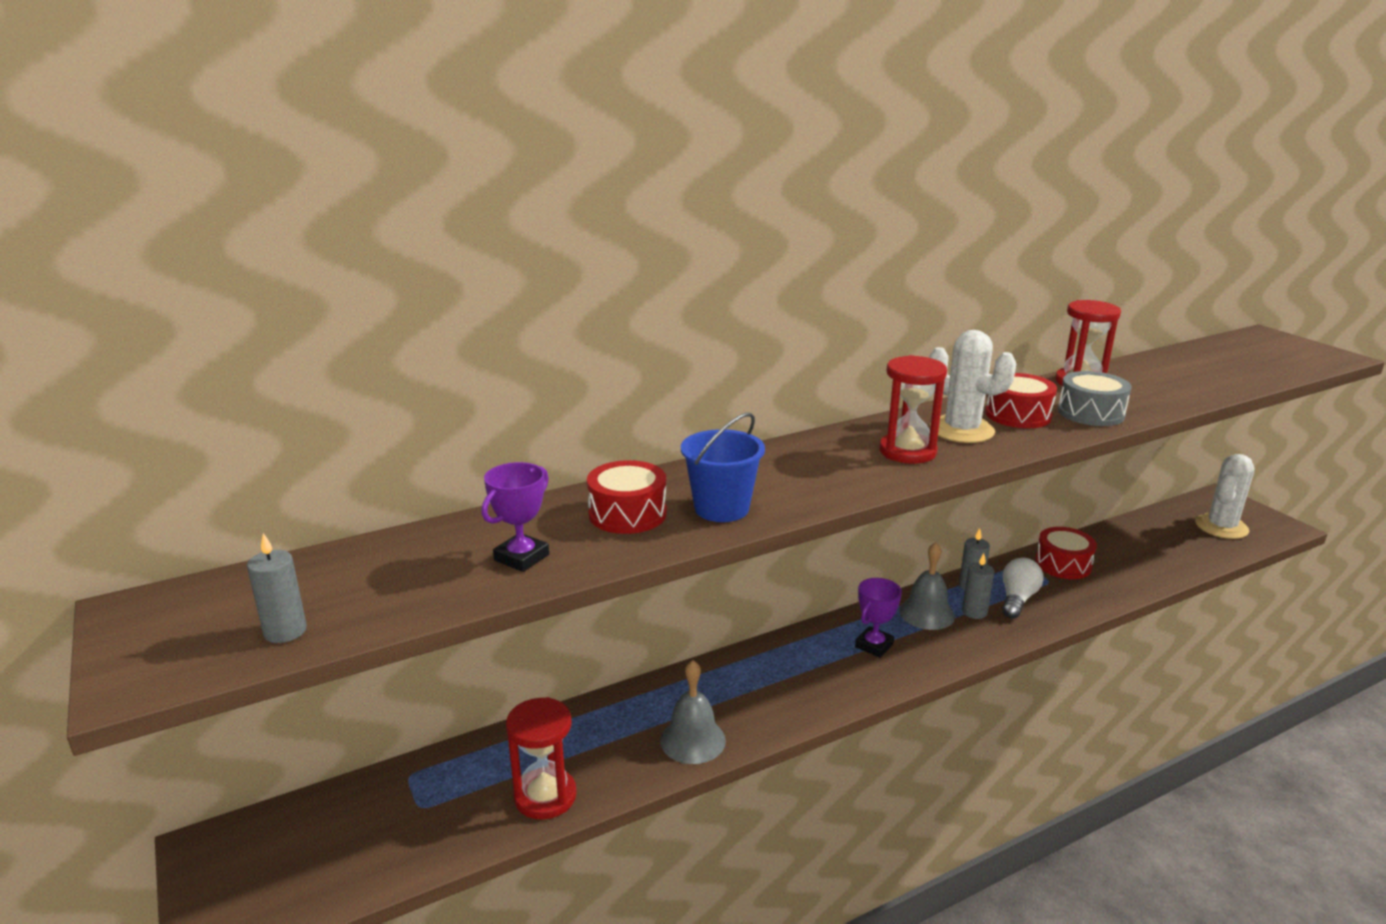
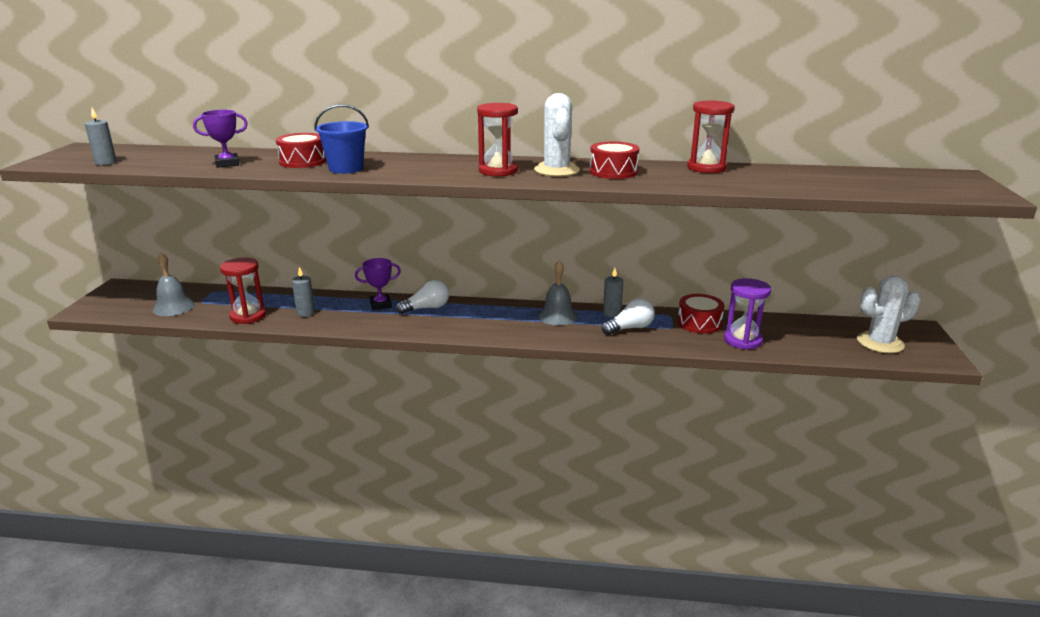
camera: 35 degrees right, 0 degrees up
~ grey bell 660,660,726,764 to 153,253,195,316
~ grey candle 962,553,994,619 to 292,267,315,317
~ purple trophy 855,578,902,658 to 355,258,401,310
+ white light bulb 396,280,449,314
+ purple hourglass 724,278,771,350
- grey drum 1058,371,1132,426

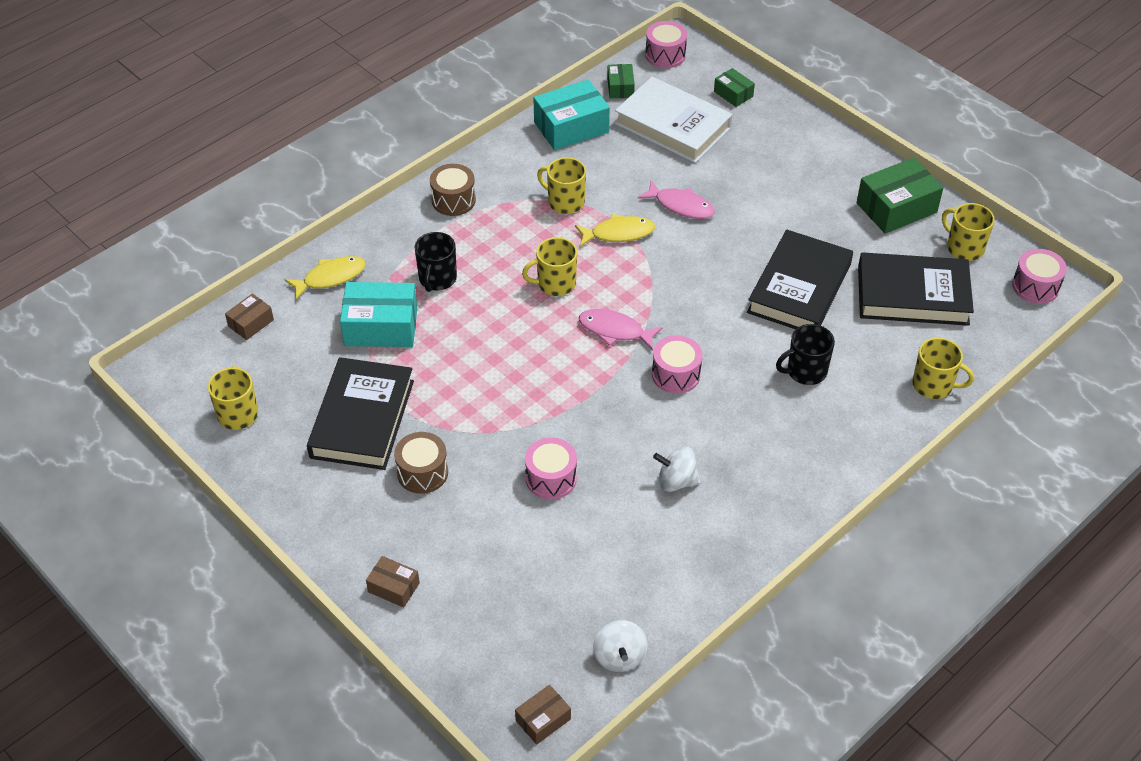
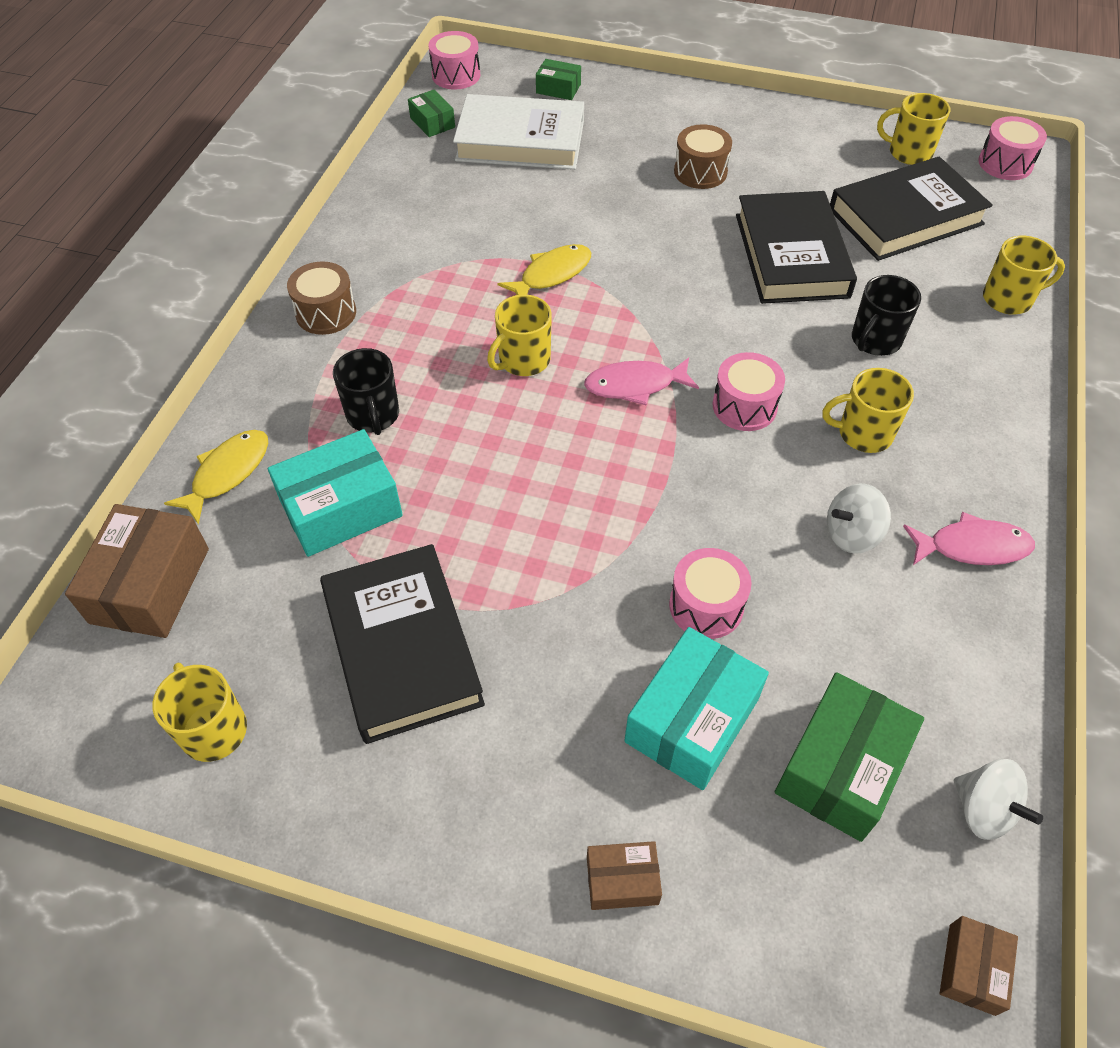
camera: 30 degrees left, 5 degrees up
~ brown box 225,294,274,340 = 65,504,209,638 x1.89
~ turquoise box 534,80,610,150 to 624,627,769,790
~ brown drum 394,432,448,494 to 674,124,732,189
~ green box 857,158,943,234 to 775,672,924,842
~ yellow mug 537,157,586,214 to 823,368,914,453
~ pink fish 638,180,715,219 to 903,512,1035,565

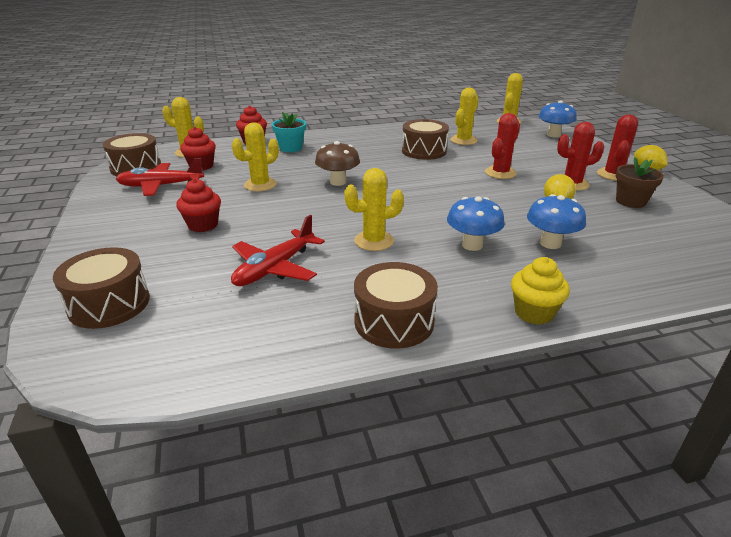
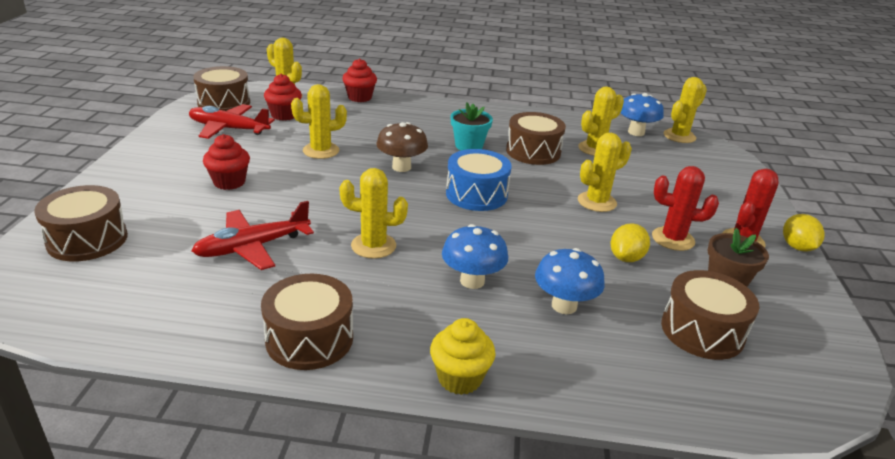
camera: 20 degrees right, 0 degrees up
+ blue drum 446,149,512,211
~ turquoise flower pot 272,112,306,152 to 451,103,493,150
~ red cactus 485,113,520,179 to yellow cactus 578,133,632,212
~ blue mushroom 539,100,577,138 to 620,93,664,136
+ brown drum 661,270,759,360

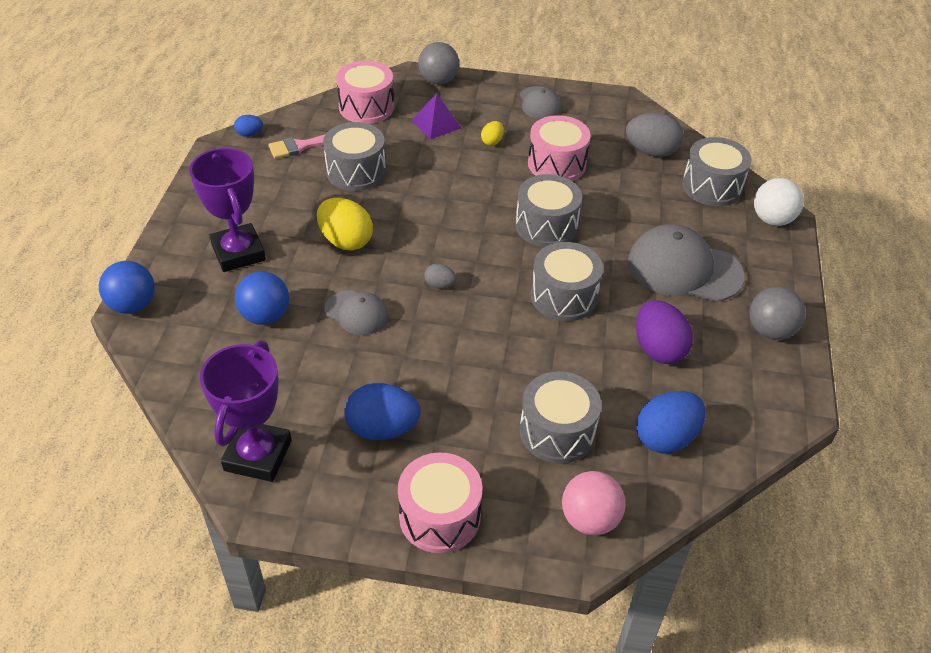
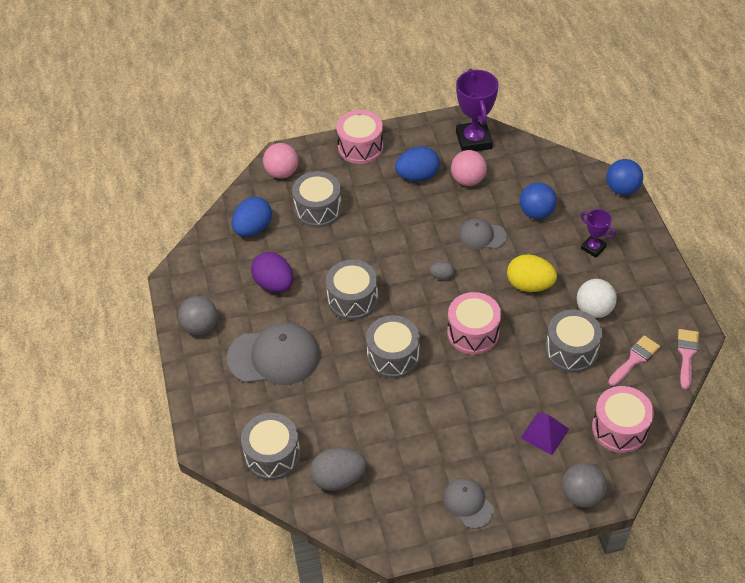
camera: 160 degrees right, 5 degrees up
~ pink drum 528,115,591,181 to 447,292,501,355
+ pink ball 451,150,487,186
~ white ball 754,178,804,226 to 577,279,617,318
~ purple trophy 189,148,266,272 = 581,209,616,258 x0.55
~ blue egg 234,115,263,137 to pink brush 677,329,699,389
- yellow egg 481,121,504,146

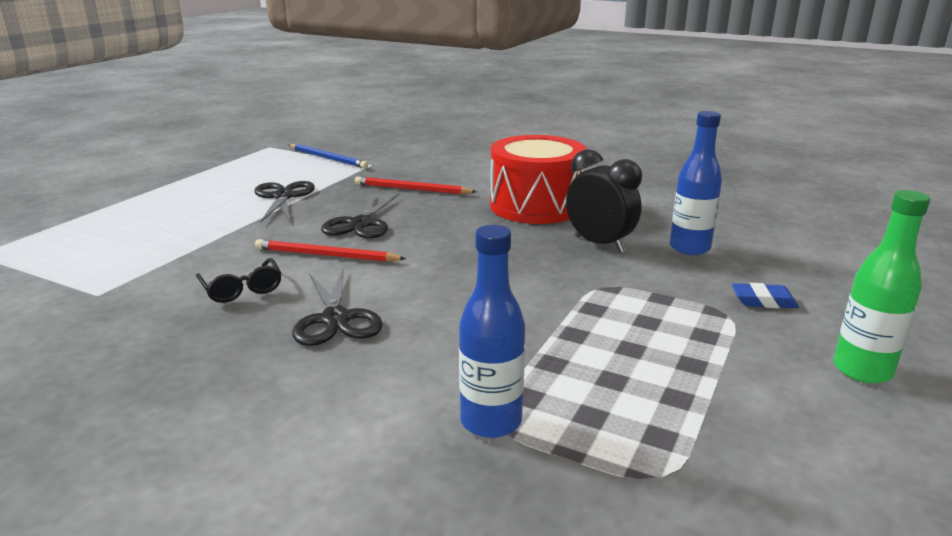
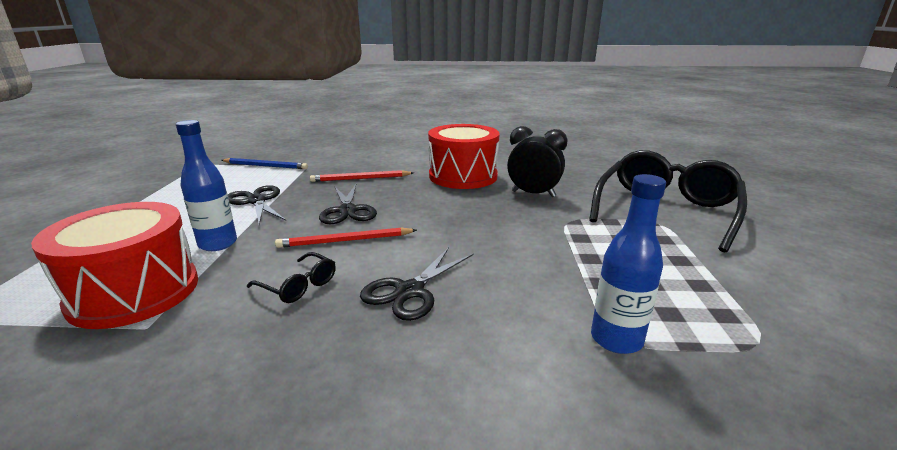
camera: 25 degrees left, 0 degrees up
+ red drum 31,202,198,329
~ blue bottle 670,111,722,255 to 176,120,237,251
~ black scissors 292,267,383,346 = 360,247,474,321 75 degrees clockwise
~ blue eraser 731,283,799,308 to black glasses 589,150,747,253
- green bottle 833,190,930,384

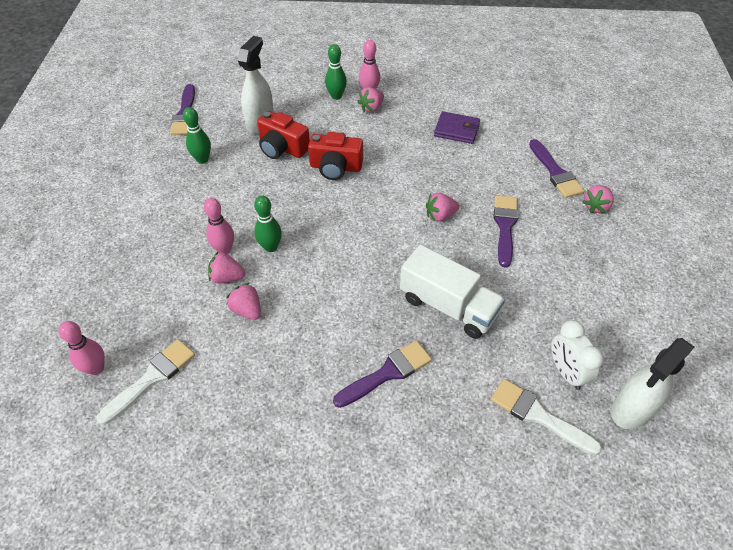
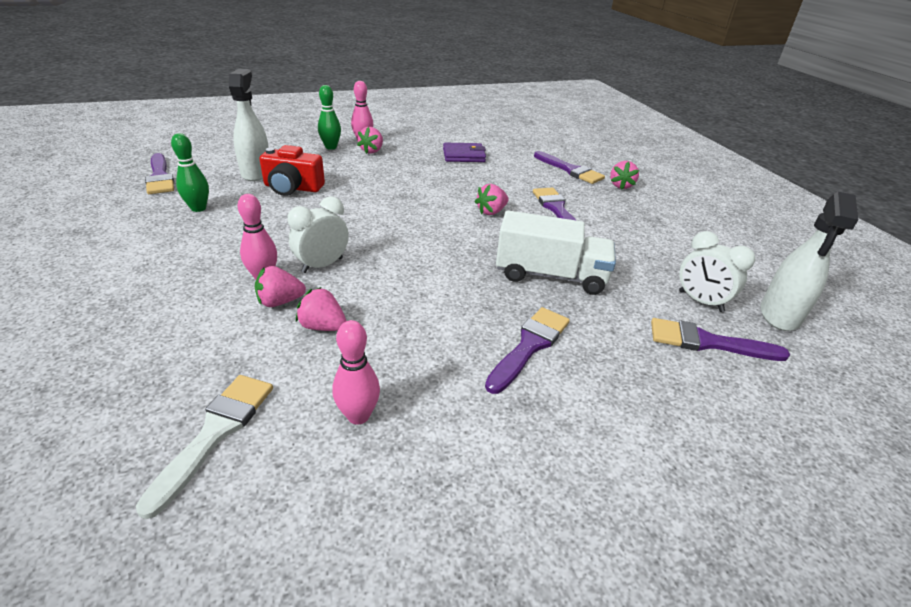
camera: 25 degrees left, 15 degrees down
~ green bowling pin 254,196,282,252 to white clock 287,196,349,273
~ pink bowling pin 59,321,105,375 to 332,320,380,425
~ white brush 491,379,602,455 to purple brush 651,318,790,361
- red camera 308,132,363,180

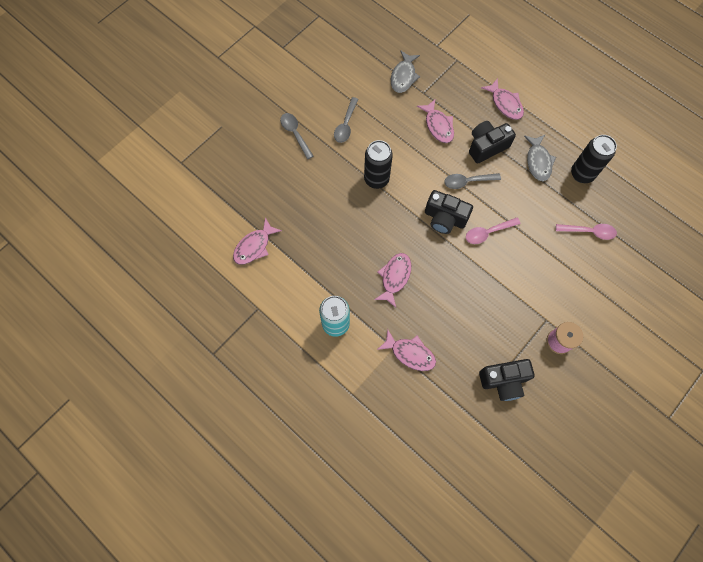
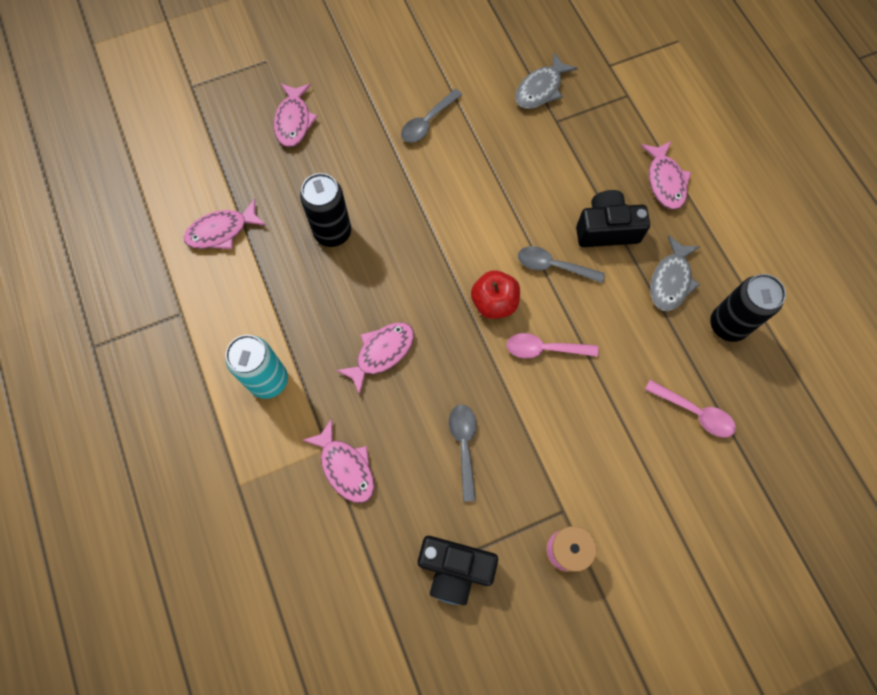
camera: 25 degrees right, 0 degrees up
~ pink fish 417,99,454,143 to 274,83,318,147
~ black can 364,140,393,189 to 300,173,351,247
~ grey spoon 280,113,313,159 to 449,405,477,502
~ black camera 425,190,473,234 to red apple 471,270,520,319

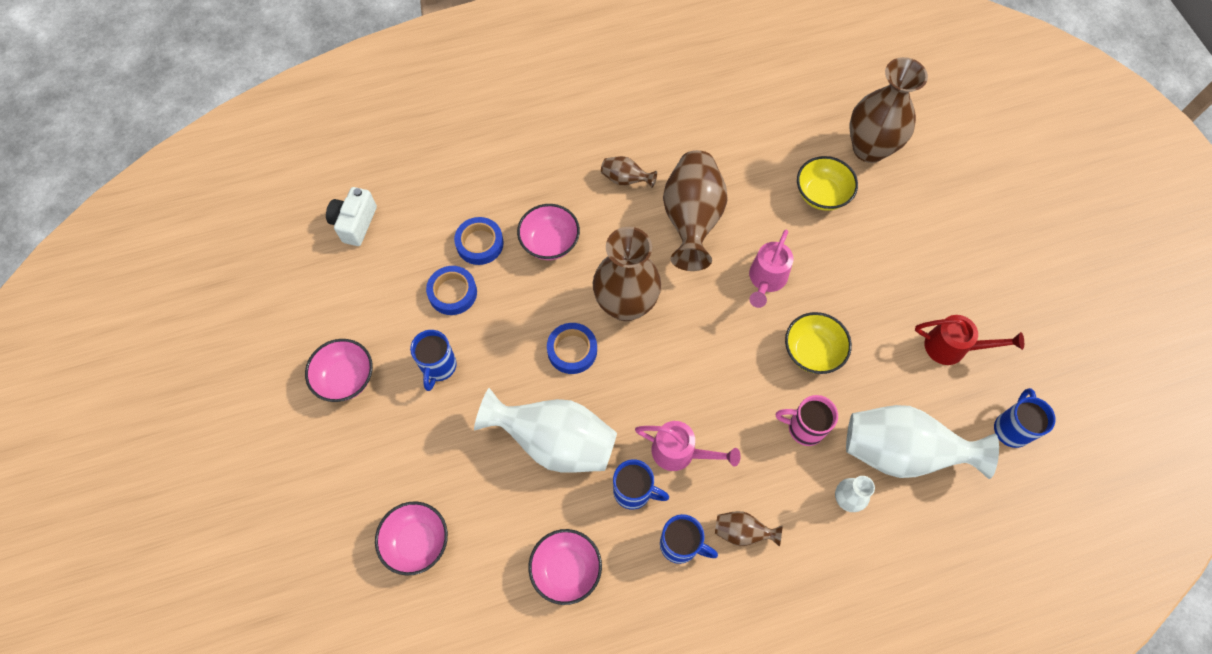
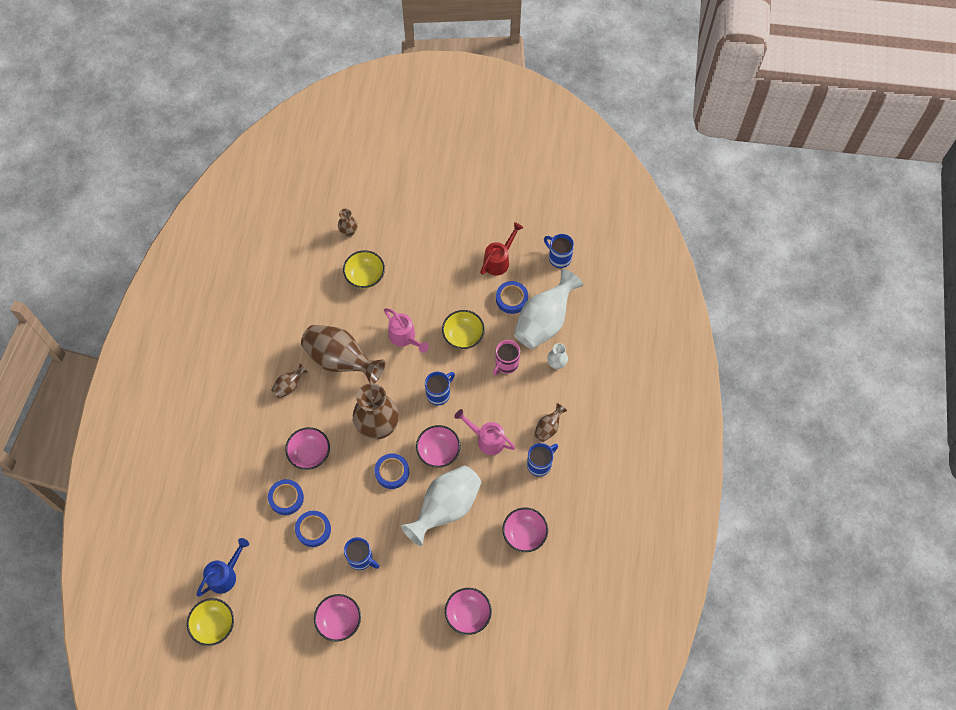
camera: 65 degrees left, 0 degrees up
+ yellow bowl 187,598,234,646
~ white camera 326,187,377,246 to blue watering can 197,538,249,596
~ brown vase 849,57,928,163 = 338,209,357,237 x0.46
+ pink bowl 416,425,461,468
~ blue mug 613,459,669,509 to 425,372,455,405
~ pink watering can 635,421,740,471 = 454,409,515,455 105 degrees counterclockwise
+ blue tape 496,281,528,314

